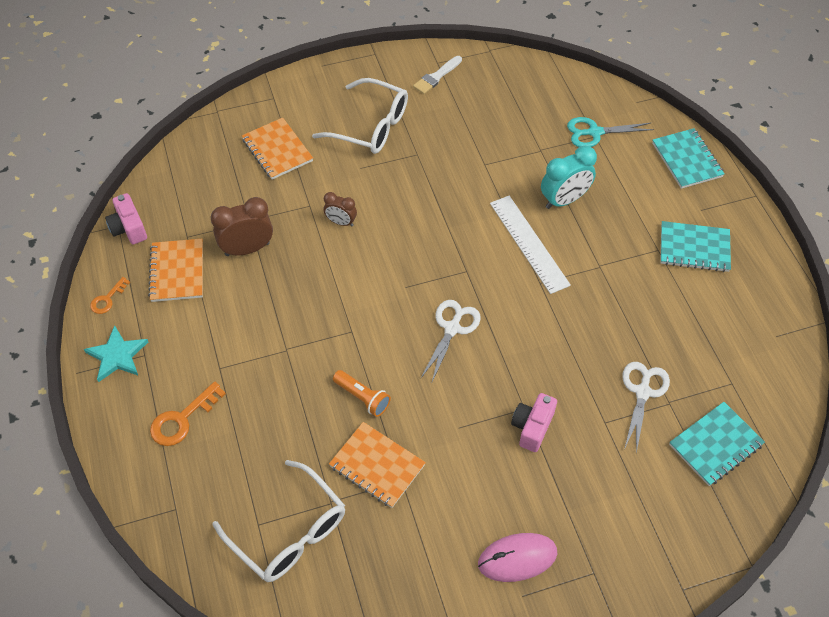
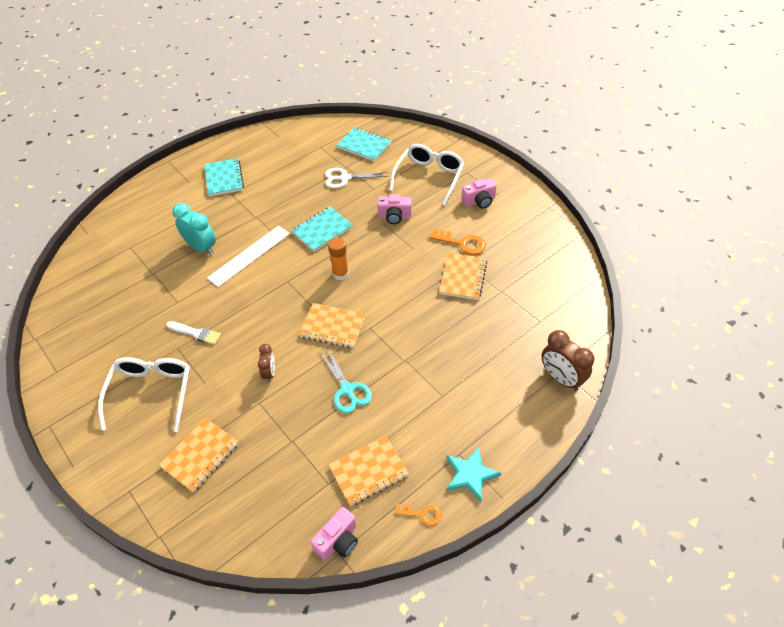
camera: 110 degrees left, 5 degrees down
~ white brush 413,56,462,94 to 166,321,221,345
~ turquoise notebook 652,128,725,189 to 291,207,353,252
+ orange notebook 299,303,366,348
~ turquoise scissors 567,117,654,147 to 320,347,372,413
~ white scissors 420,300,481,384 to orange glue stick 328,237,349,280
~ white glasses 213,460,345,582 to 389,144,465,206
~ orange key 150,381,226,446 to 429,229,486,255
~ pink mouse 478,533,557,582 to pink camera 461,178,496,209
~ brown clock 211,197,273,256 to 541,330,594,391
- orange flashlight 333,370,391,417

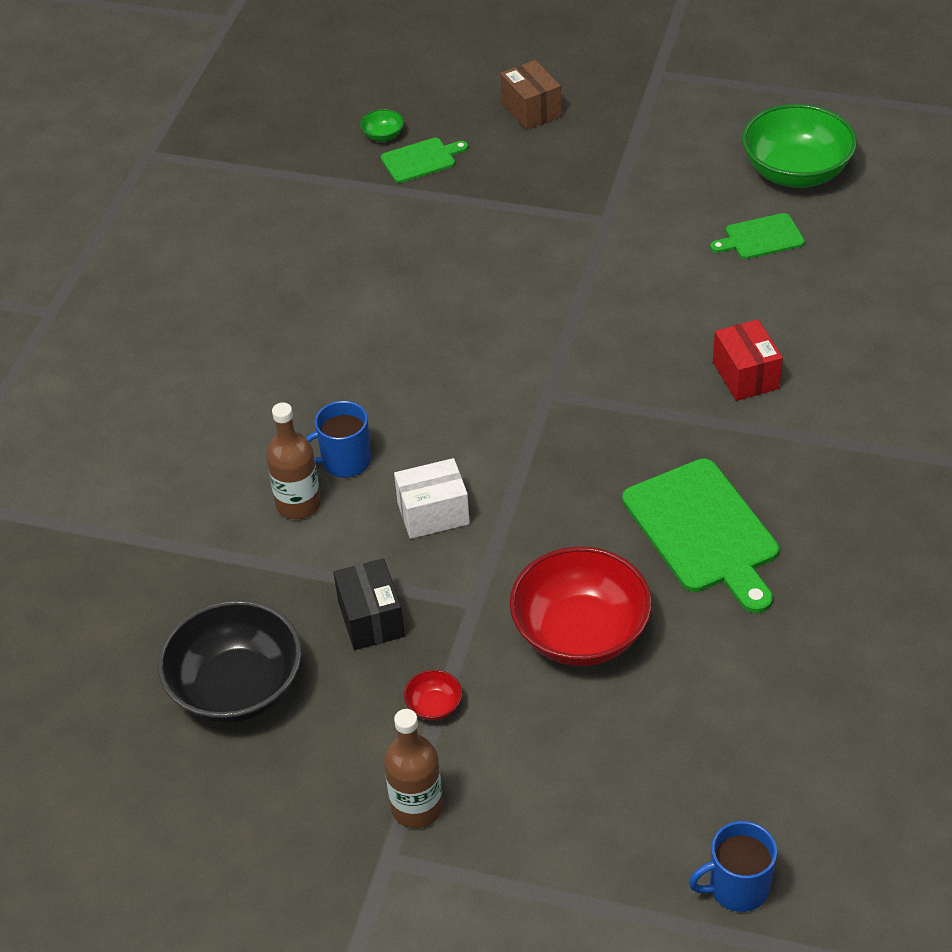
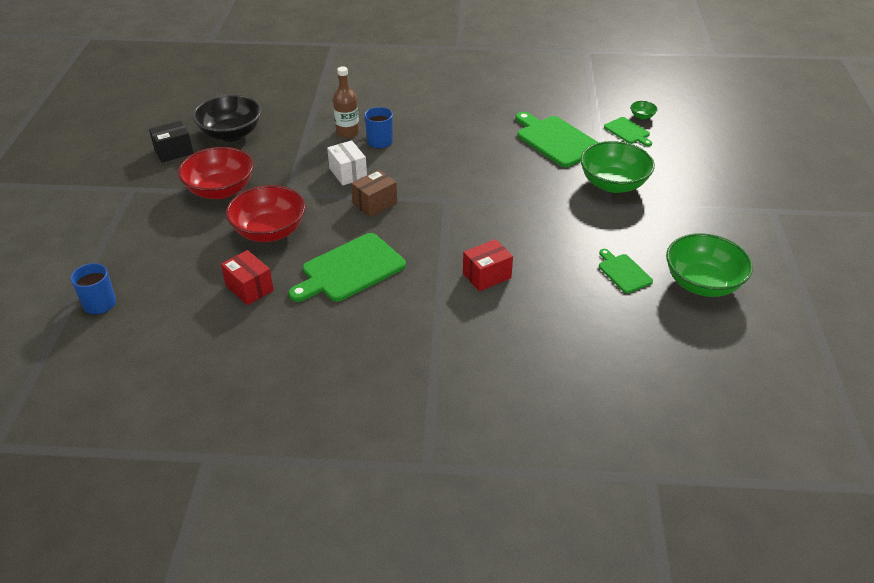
camera: 75 degrees right, 5 degrees down
~ black box 333,558,405,650 to 149,121,193,163
~ red bowl 404,670,462,721 = 178,147,254,199 x2.46
+ red box 221,250,274,305
~ brown box 500,60,561,130 to 351,170,397,217
+ green cutting board 516,112,599,167
+ green bowl 580,141,655,193
- brown bottle 384,709,443,828

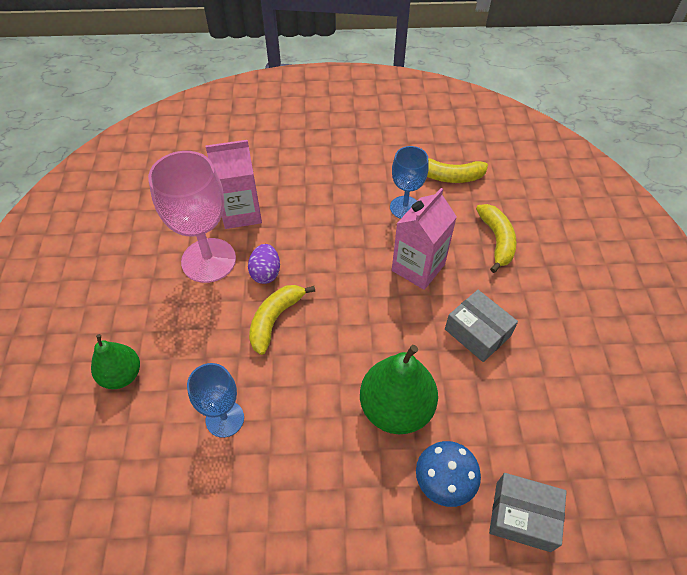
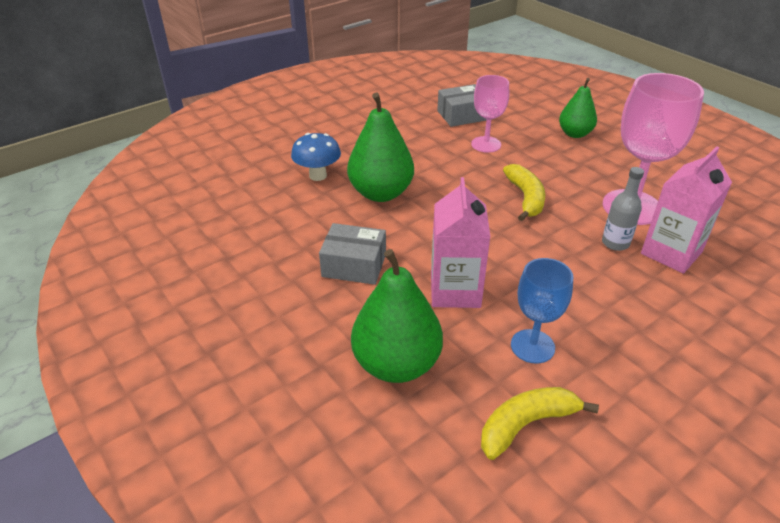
camera: 145 degrees right, 15 degrees down
~ yellow banana 476,204,517,273 to green pear 351,249,443,383
~ grey box 489,473,567,552 to 437,84,487,127
~ blue goblet 187,363,244,438 to pink goblet 471,75,509,153
+ grey bottle 602,167,644,251
- purple egg 248,244,280,284

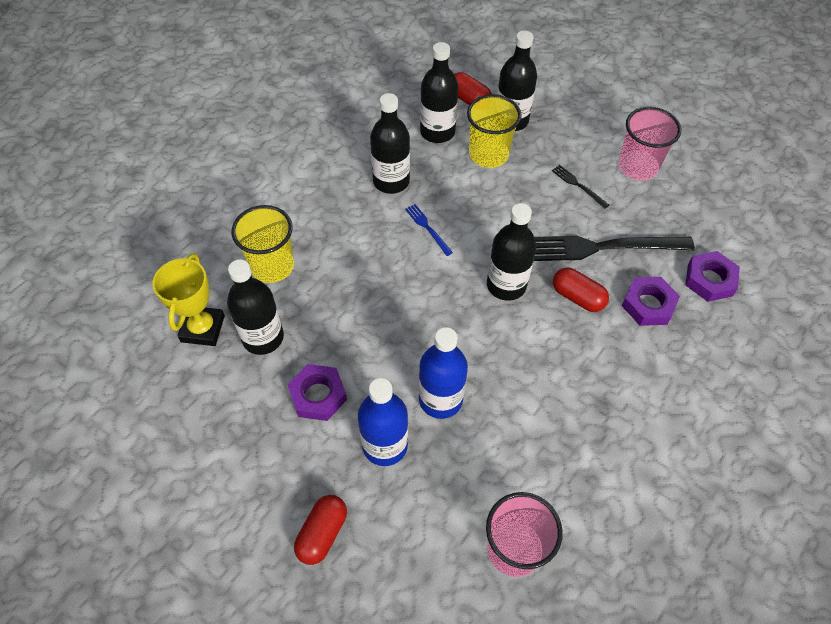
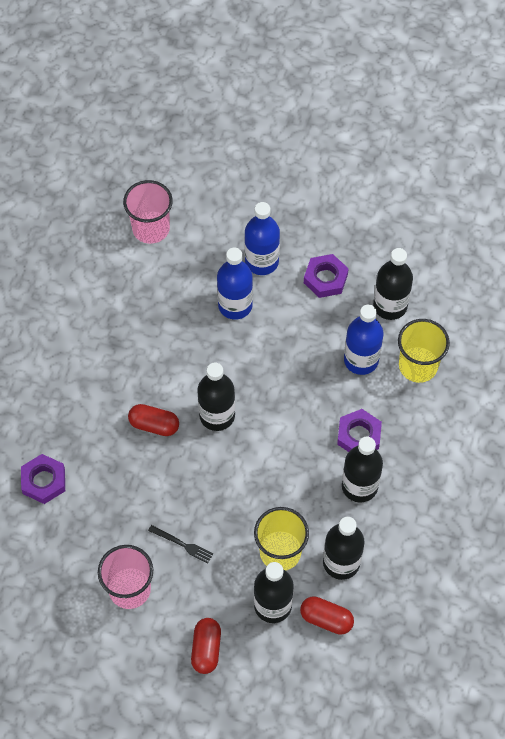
camera: 160 degrees right, 5 degrees up
~ red capsule 294,495,347,565 to 191,618,221,674
~ purple nut 622,277,680,326 to 337,409,382,452
+ blue bottle 344,305,383,375
- yellow trophy 152,253,225,346
- blue fork 405,204,453,256
- black fork 534,236,695,261

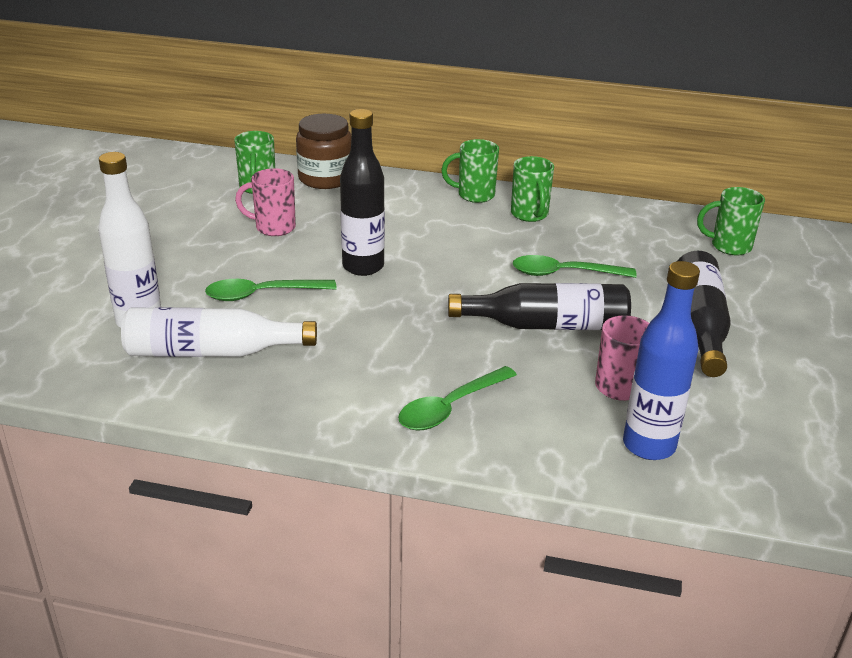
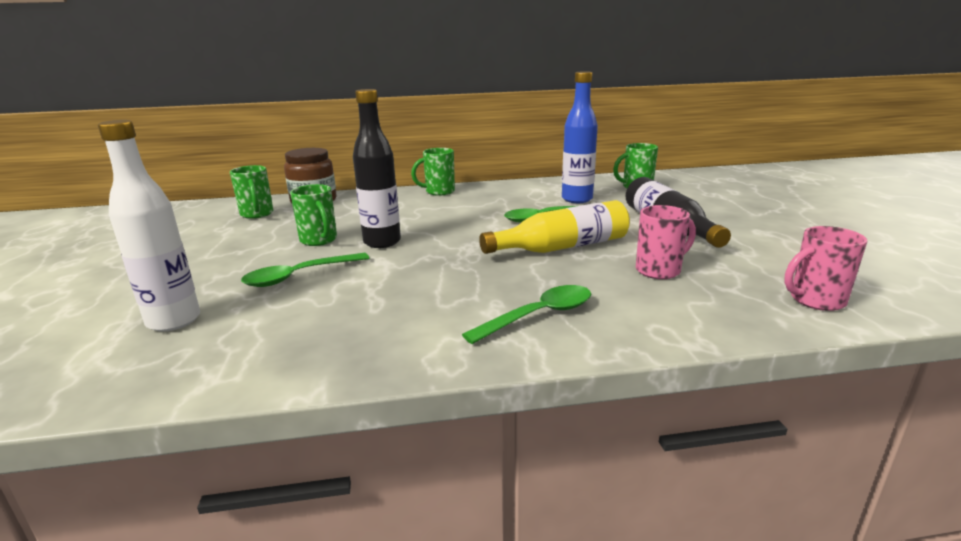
camera: 20 degrees left, 10 degrees down
~ green mug 511,156,554,222 to 290,184,337,246
~ green spoon 398,366,517,431 = 462,285,591,344 150 degrees counterclockwise
~ black bottle 448,283,631,330 to yellow bottle 479,200,630,254
~ blue bottle 623,261,700,460 to 562,71,598,203
~ pink mug 235,168,296,236 to 784,226,868,311
- white bottle 121,307,317,357

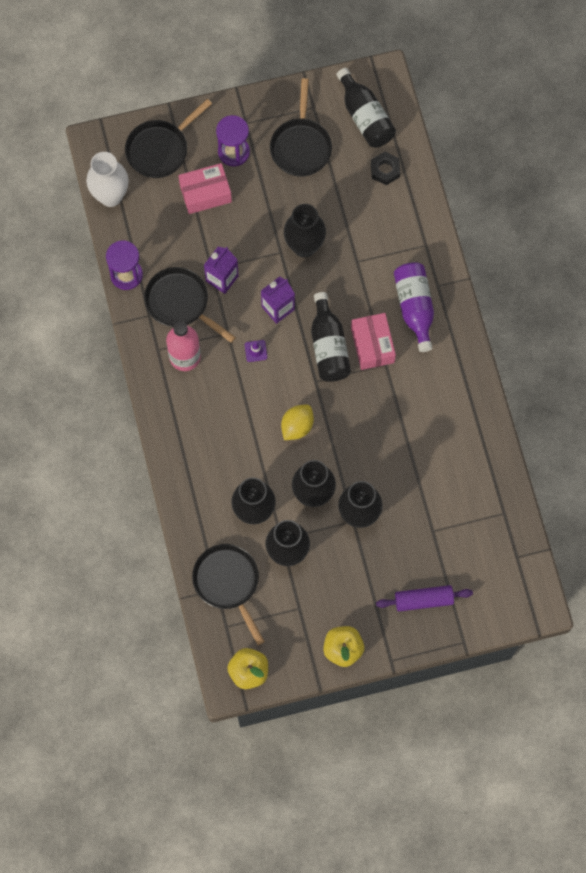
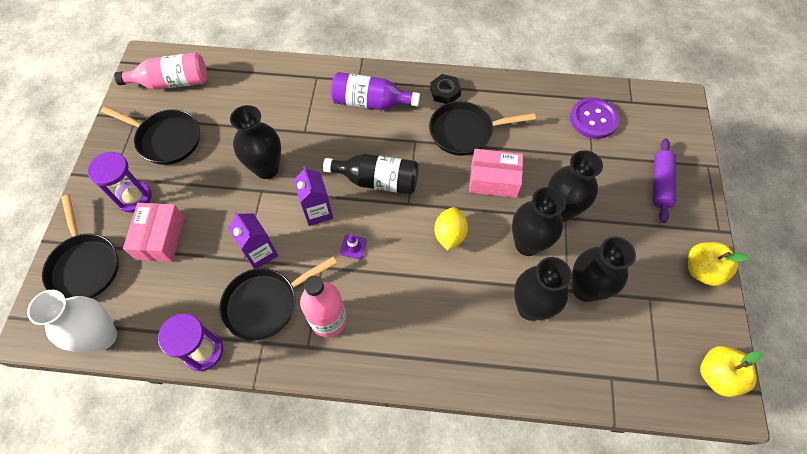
camera: 70 degrees left, 10 degrees down
~ black bottle 336,68,396,148 to pink bottle 114,52,207,90
~ black pan 192,544,265,645 to 429,101,536,156
~ black nut 371,151,400,185 to 430,74,461,104
~ yellow lemon 281,405,314,440 = 434,207,468,251 45 degrees clockwise
~ pink box 351,313,396,370 to 469,149,523,198
+ purple button 570,98,619,139

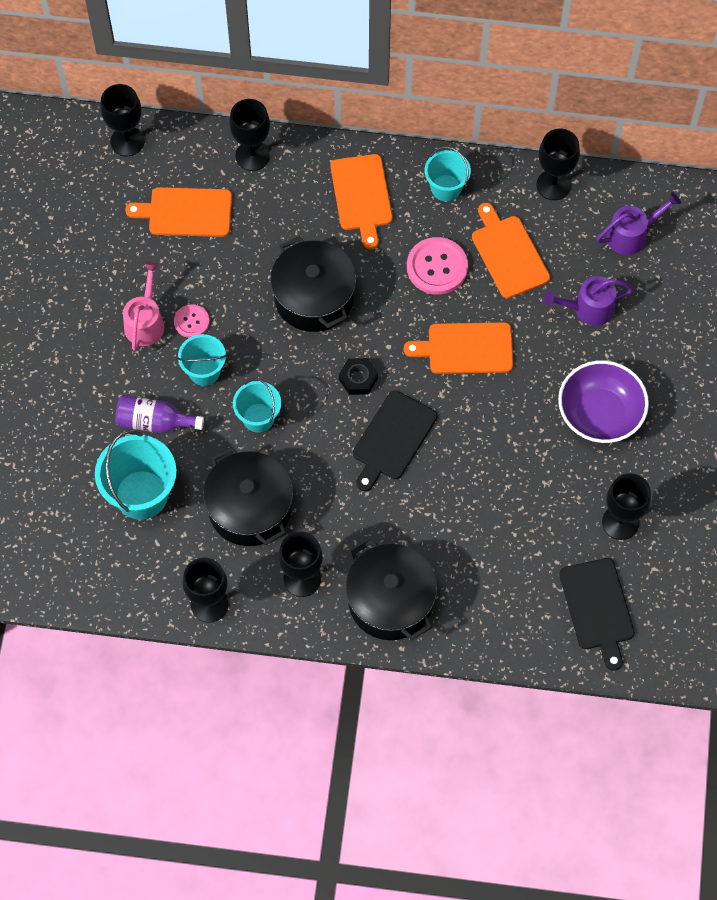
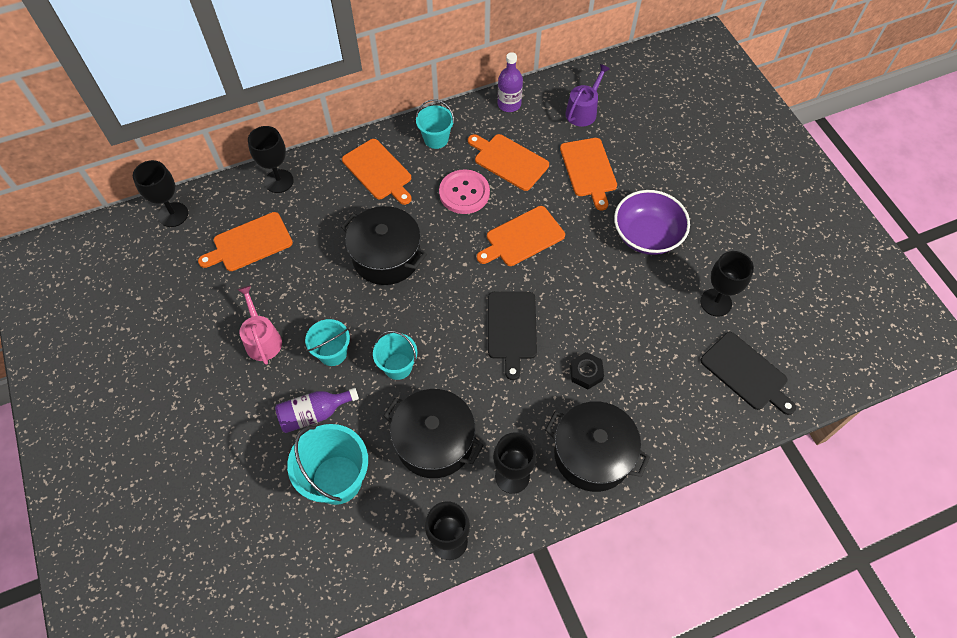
camera: 30 degrees left, 5 degrees down
~ black goblet 536,129,580,200 to purple bottle 498,52,523,112
~ purple watering can 543,276,633,326 to orange cutting board 560,138,617,210
~ black nut 339,358,378,395 to 570,352,604,389
- pink button 174,304,210,338

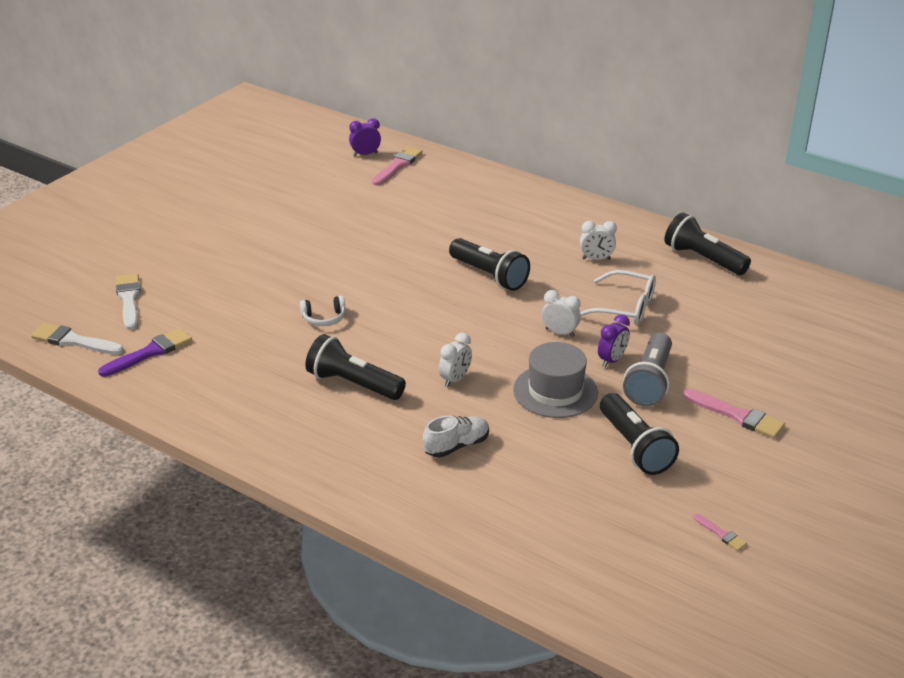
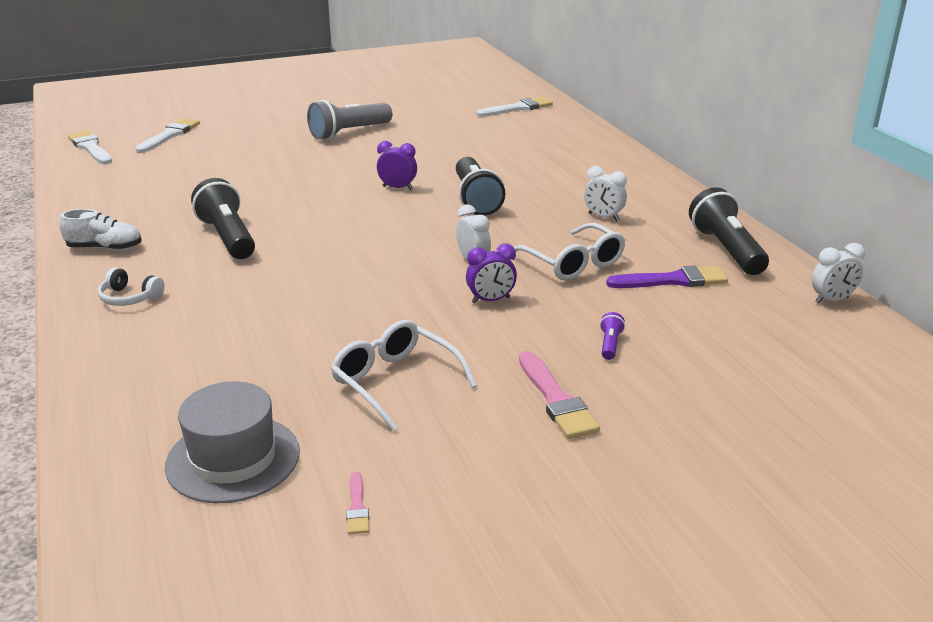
camera: 35 degrees right, 5 degrees down
~ white shoe 423,416,489,457 to 59,209,142,251
~ white headphones 300,296,346,326 to 98,267,165,306
~ grey hat 513,342,598,418 to 165,381,300,503
~ grey flashlight 623,332,672,407 to 307,100,392,140
~ black flashlight 600,393,679,475 to white glasses 331,320,477,431
~ purple clock 349,118,381,156 to 377,141,417,190
~ pink brush 372,147,422,185 to white brush 476,97,553,117
+ purple flashlight 600,312,625,360
~ purple brush 98,328,192,377 to 606,265,728,288
~ white clock 439,333,472,387 to 812,243,865,304

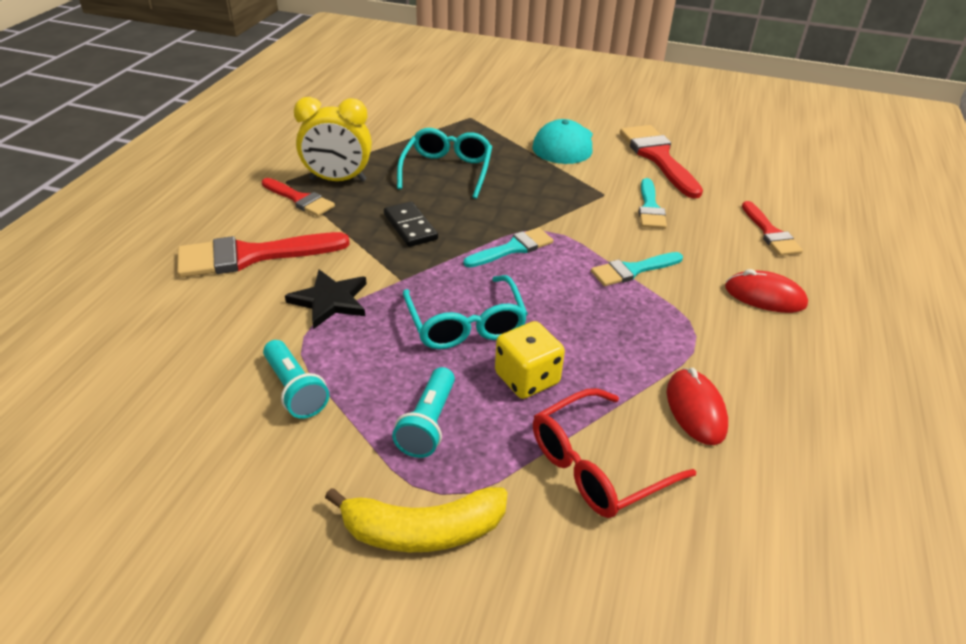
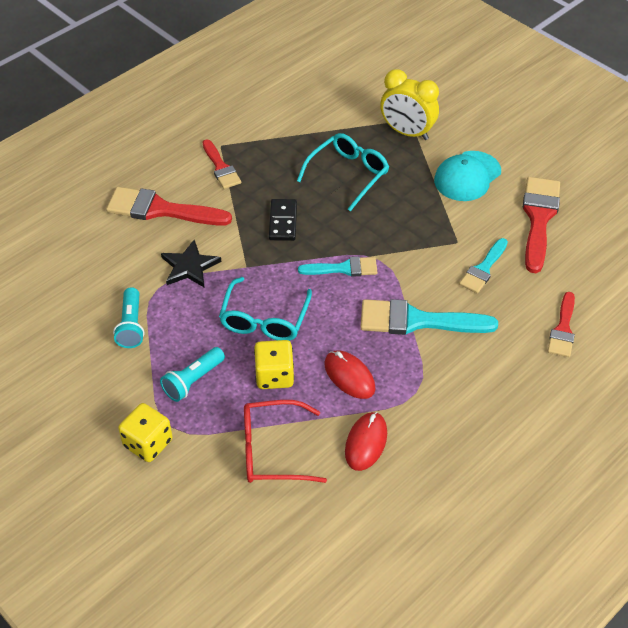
camera: 30 degrees right, 10 degrees up
~ yellow banana 325,487,508,552 to yellow dice 118,403,173,462
~ red mouse 725,269,808,313 to 324,350,375,399
~ turquoise brush 591,252,683,286 = 360,299,498,335 x1.66
~ yellow clock 294,97,372,182 to 380,69,439,140

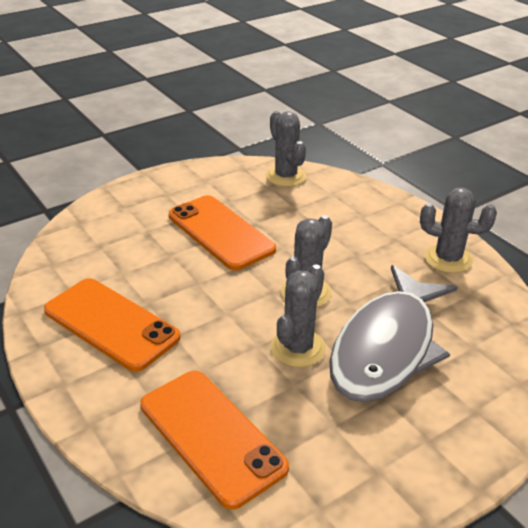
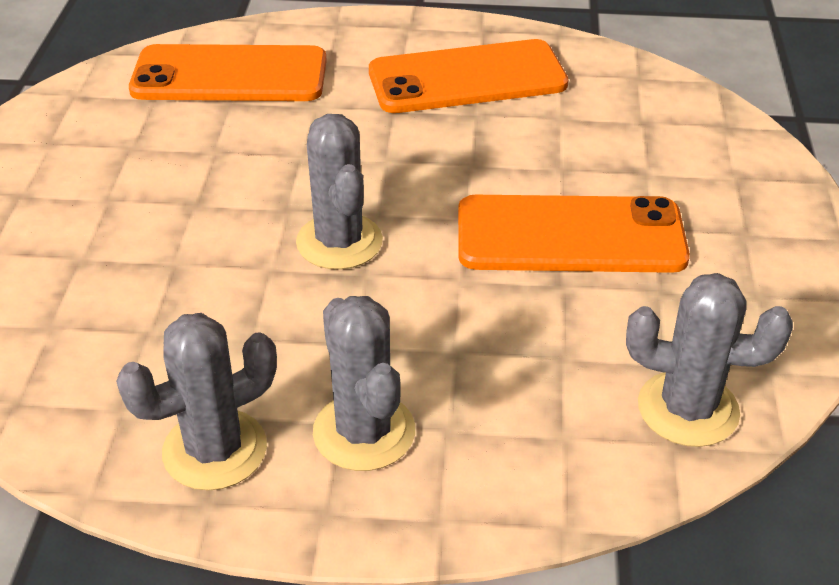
camera: 130 degrees right, 5 degrees up
~ grey cactus 271,264,326,368 to 313,296,415,471
- grey fish 329,265,458,402

